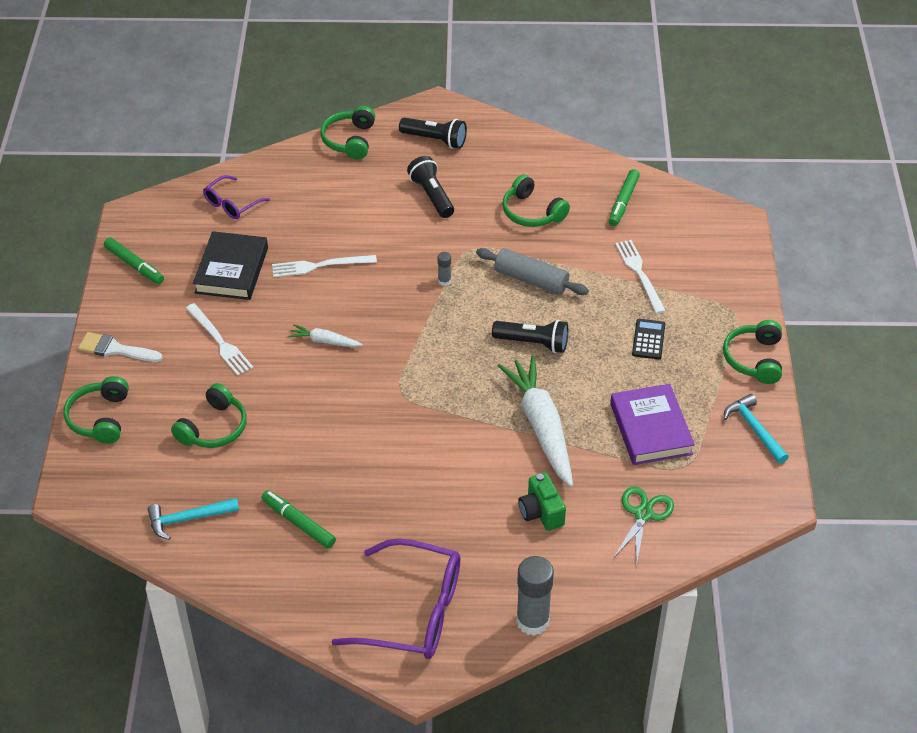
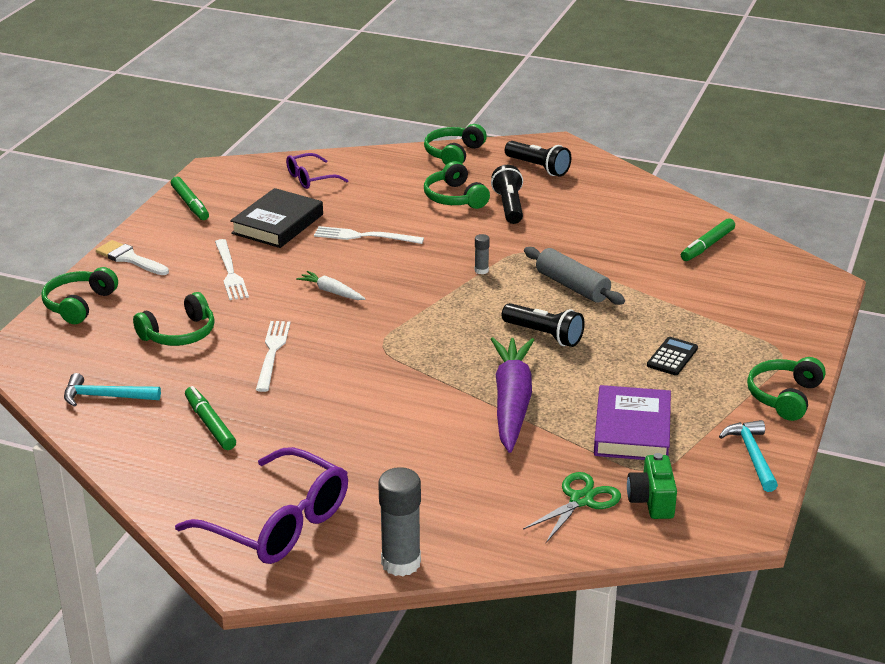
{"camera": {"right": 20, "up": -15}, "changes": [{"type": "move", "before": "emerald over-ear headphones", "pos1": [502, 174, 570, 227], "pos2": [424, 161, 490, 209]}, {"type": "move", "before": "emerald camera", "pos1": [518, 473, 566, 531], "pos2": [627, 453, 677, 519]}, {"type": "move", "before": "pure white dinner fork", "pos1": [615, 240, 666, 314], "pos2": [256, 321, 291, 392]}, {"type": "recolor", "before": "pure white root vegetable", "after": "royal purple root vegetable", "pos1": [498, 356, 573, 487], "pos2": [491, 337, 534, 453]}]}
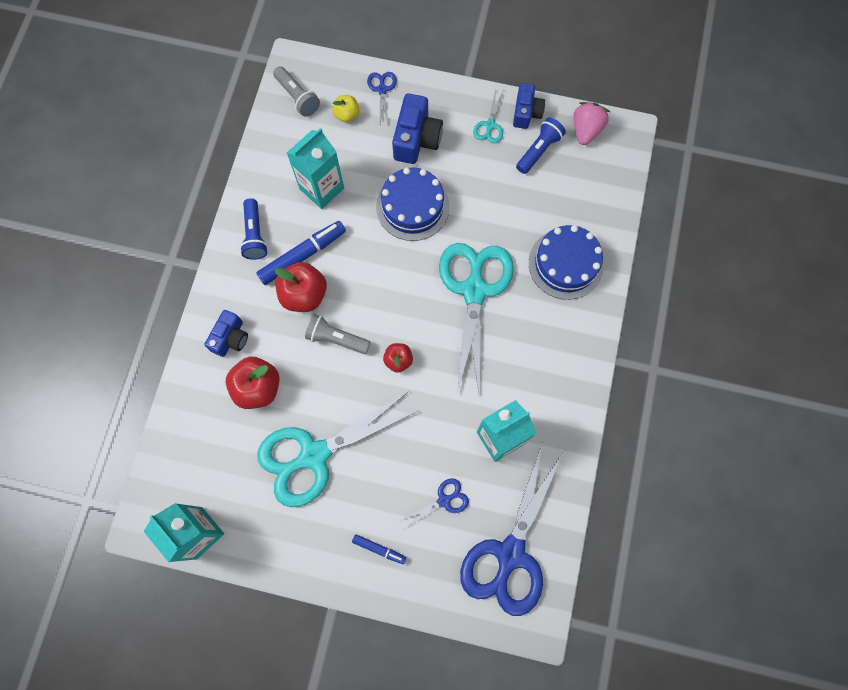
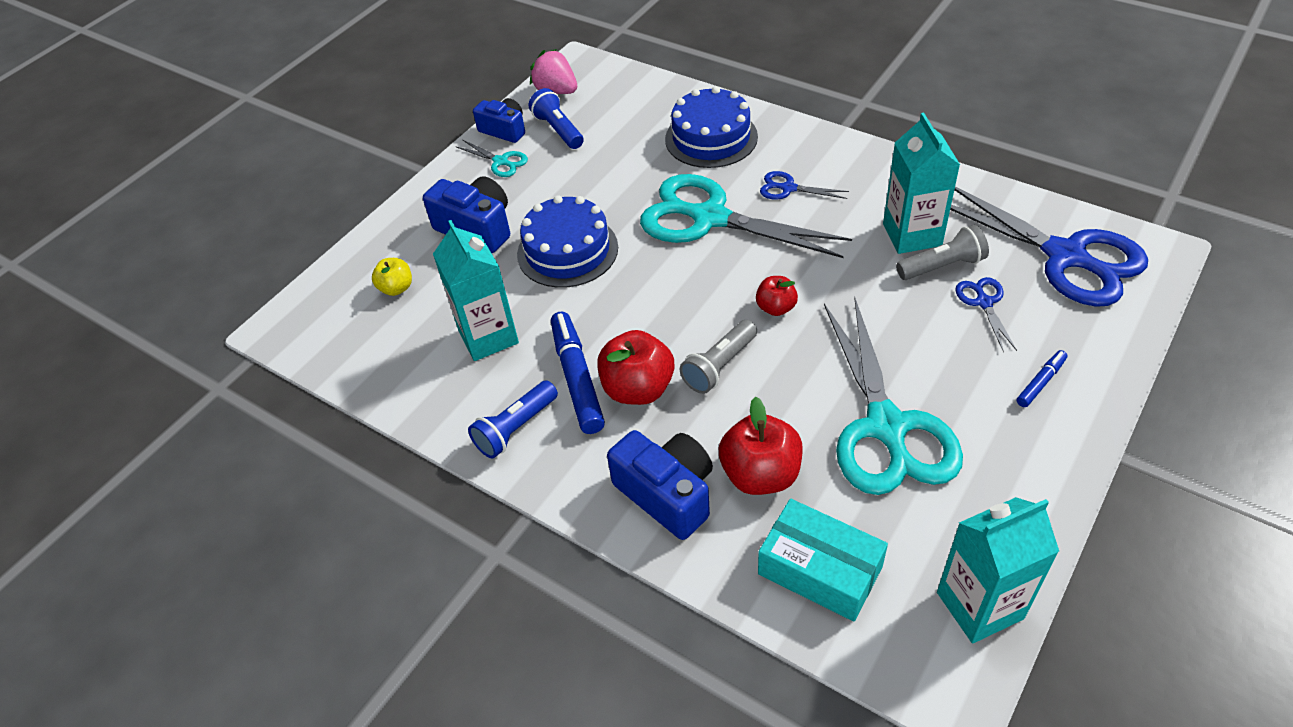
{"camera": {"right": -65, "up": -25}, "changes": [{"type": "insert", "after": "turquoise package", "pos2": [758, 499, 888, 622]}, {"type": "move", "before": "grey pocket torch", "pos1": [273, 66, 320, 116], "pos2": [896, 225, 989, 280]}, {"type": "move", "before": "cobalt pair of scissors", "pos1": [367, 72, 397, 124], "pos2": [760, 171, 849, 200]}, {"type": "rotate", "before": "cobalt pocket torch", "pos1": [240, 198, 268, 260], "pos2": [468, 380, 558, 458], "turn": 120}, {"type": "resize", "before": "cobalt camera", "pos1": [204, 310, 248, 357], "pos2": [607, 430, 713, 540], "scale": 1.52}]}
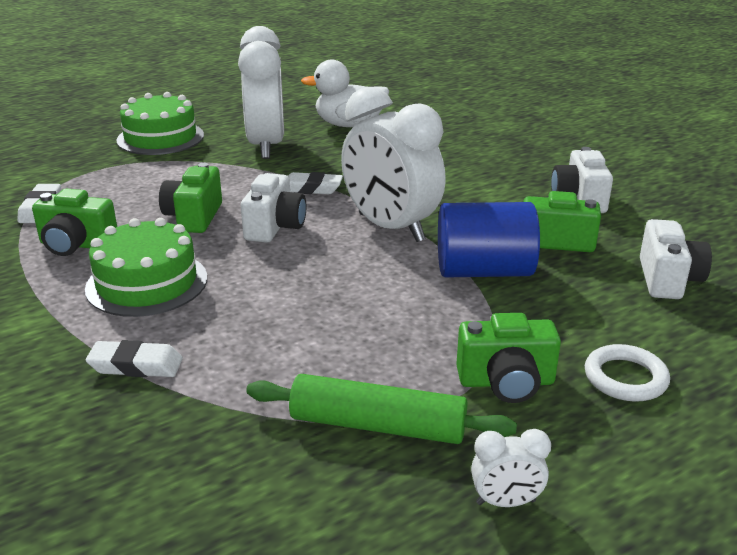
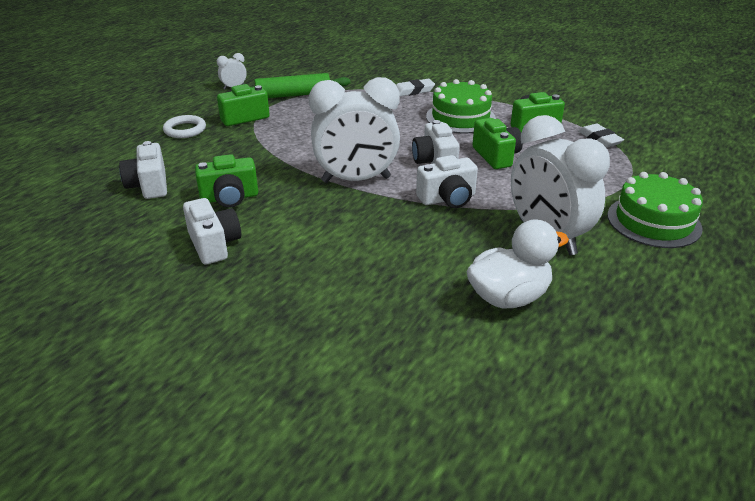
{"camera": {"right": 155, "up": 5}, "changes": [{"type": "delete", "before": "cobalt cylinder", "pos1": [438, 202, 540, 278]}, {"type": "replace", "before": "pure white eraser", "after": "pure white camera", "pos1": [288, 172, 343, 194], "pos2": [416, 155, 478, 208]}, {"type": "rotate", "before": "pure white clock", "pos1": [341, 87, 446, 242], "pos2": [309, 77, 400, 183], "turn": 150}]}
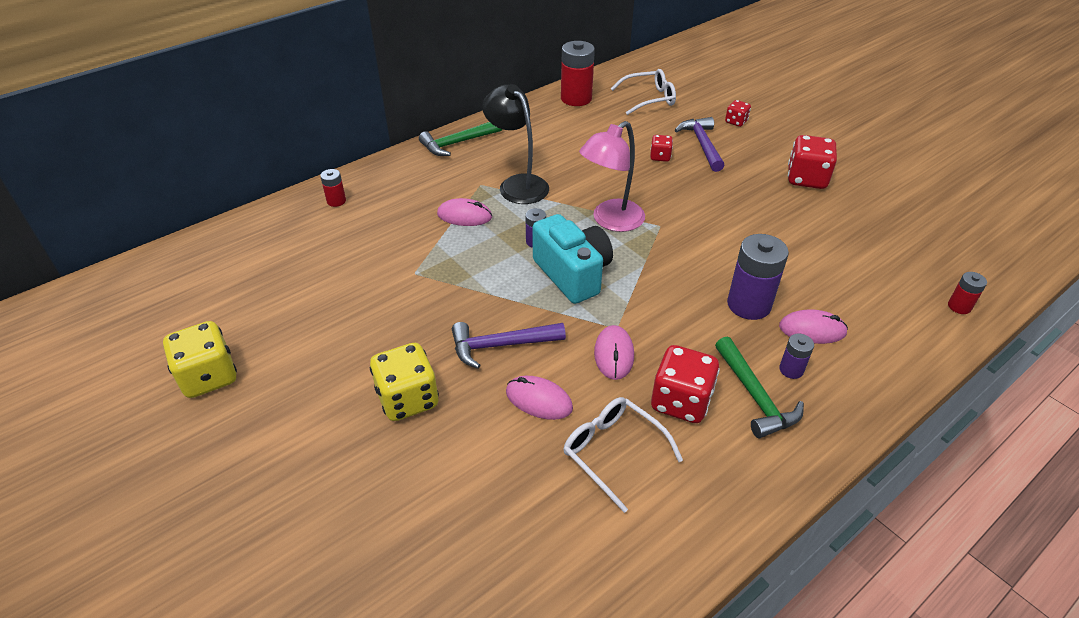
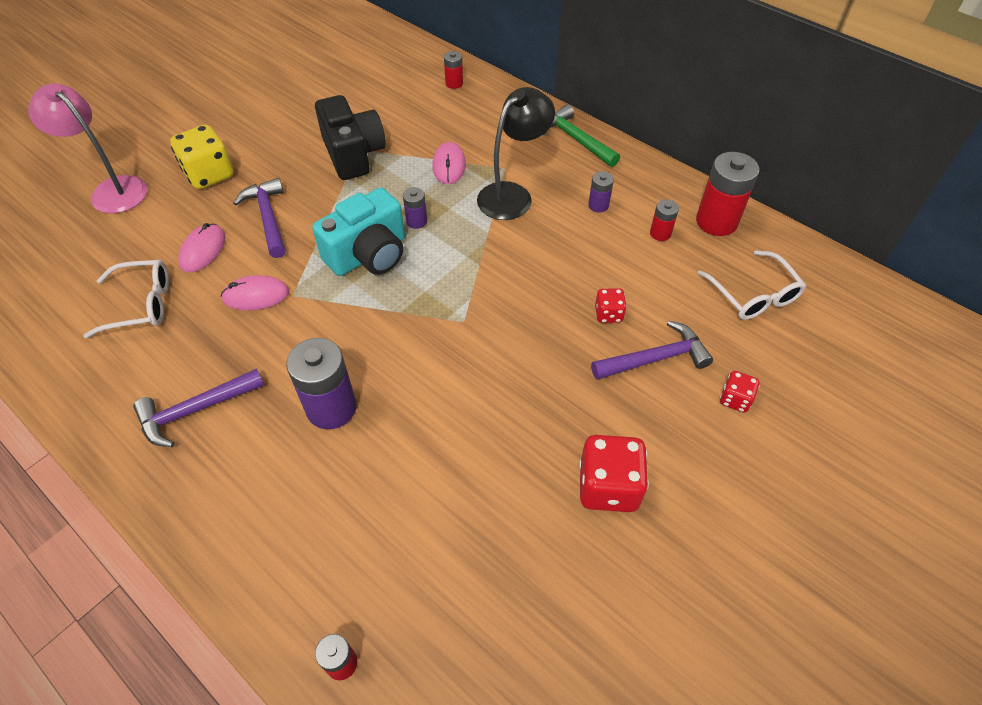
{"camera": {"right": 80, "up": 10}, "changes": [{"type": "delete", "before": "bright yellow dice", "pos1": [163, 321, 237, 398]}, {"type": "delete", "before": "scarlet dice", "pos1": [651, 345, 720, 423]}, {"type": "delete", "before": "pink computer mouse", "pos1": [779, 309, 848, 344]}, {"type": "insert", "after": "ebony camera", "pos2": [315, 95, 386, 180]}, {"type": "insert", "after": "scarlet power cell", "pos2": [650, 199, 679, 241]}, {"type": "move", "before": "pink lamp", "pos1": [579, 121, 645, 232], "pos2": [28, 83, 147, 213]}, {"type": "move", "before": "royal purple power cell", "pos1": [779, 334, 814, 379], "pos2": [588, 171, 614, 212]}, {"type": "recolor", "before": "emerald hammer", "after": "royal purple hammer", "pos1": [715, 337, 804, 438], "pos2": [133, 368, 265, 447]}, {"type": "rotate", "before": "pure white eyeglasses", "pos1": [563, 397, 683, 513], "pos2": [83, 260, 169, 338], "turn": 45}]}
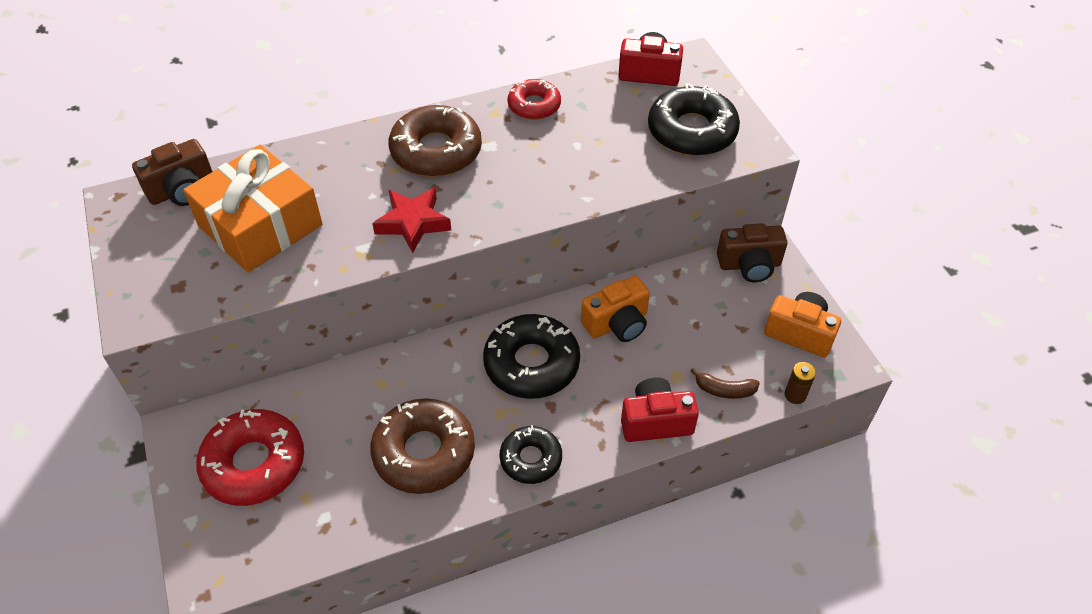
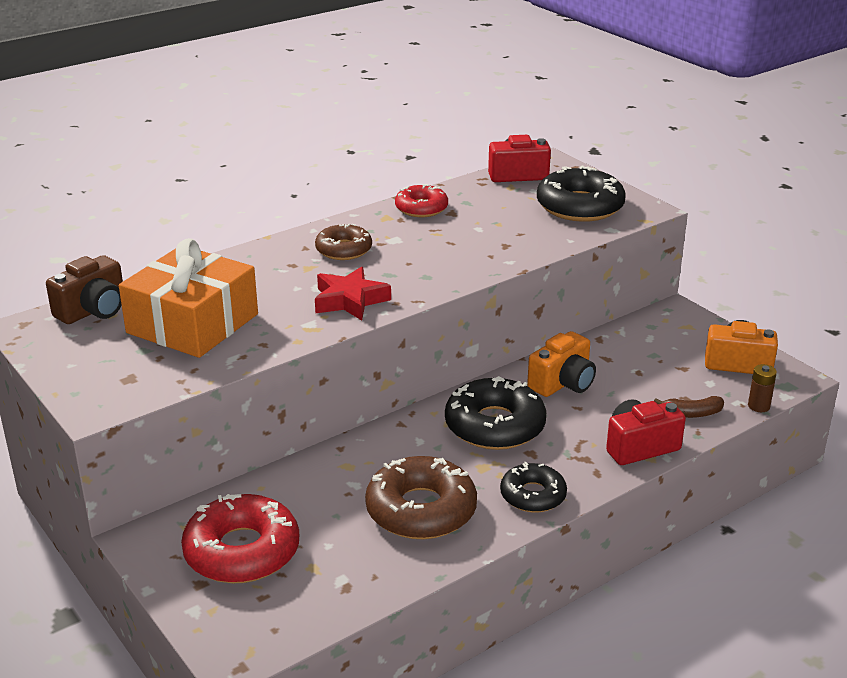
{"camera": {"right": -15, "up": -20}, "changes": [{"type": "delete", "before": "russet camera", "pos1": [717, 223, 787, 282]}, {"type": "resize", "before": "russet donut", "pos1": [389, 105, 482, 177], "pos2": [315, 224, 372, 260], "scale": 0.61}]}
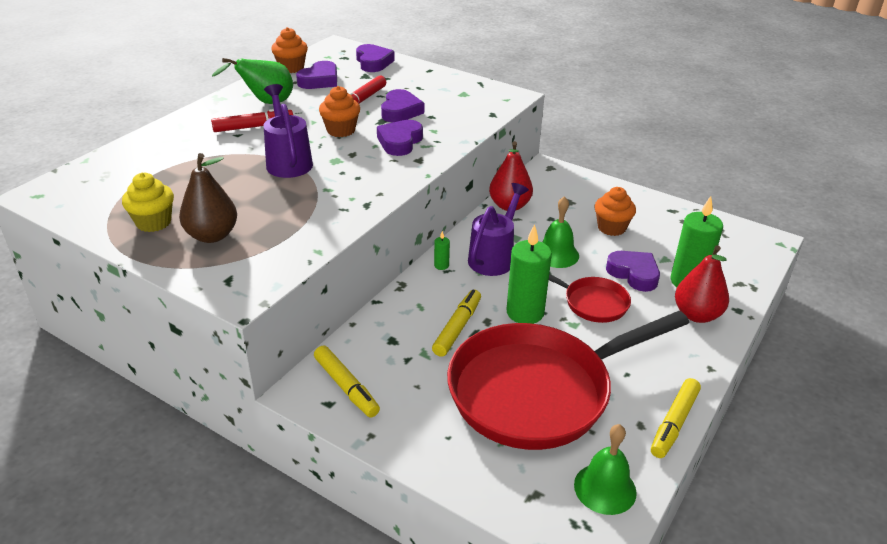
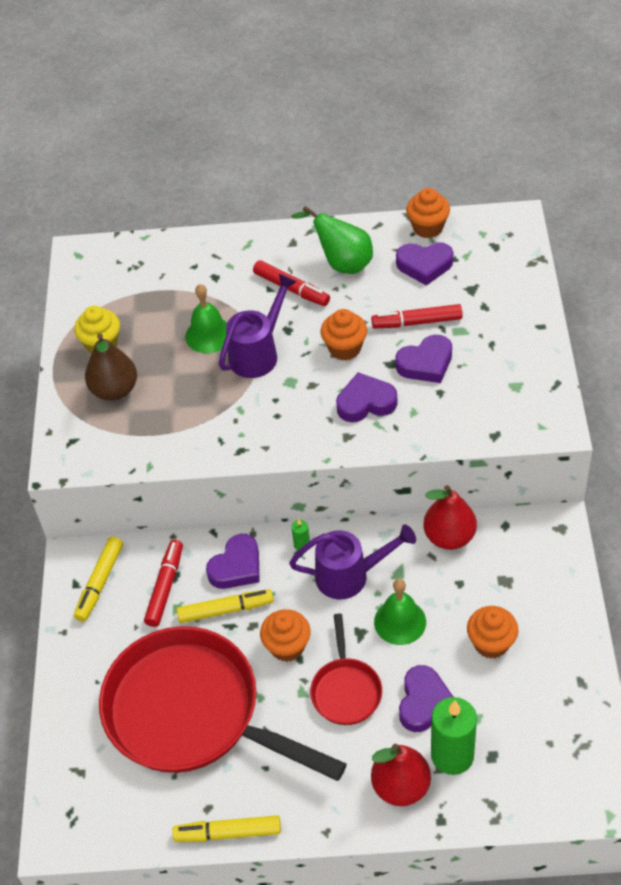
{"camera": {"right": 60, "up": 15}, "changes": [{"type": "insert", "after": "scarlet felt pen", "pos2": [144, 540, 183, 627]}, {"type": "move", "before": "royal purple heart shape", "pos1": [356, 44, 395, 72], "pos2": [206, 534, 259, 589]}, {"type": "move", "before": "emerald school bell", "pos1": [574, 424, 637, 515], "pos2": [185, 284, 227, 353]}, {"type": "replace", "before": "emerald candle", "after": "orange-coloured muffin", "pos1": [506, 224, 552, 324], "pos2": [260, 609, 311, 662]}]}
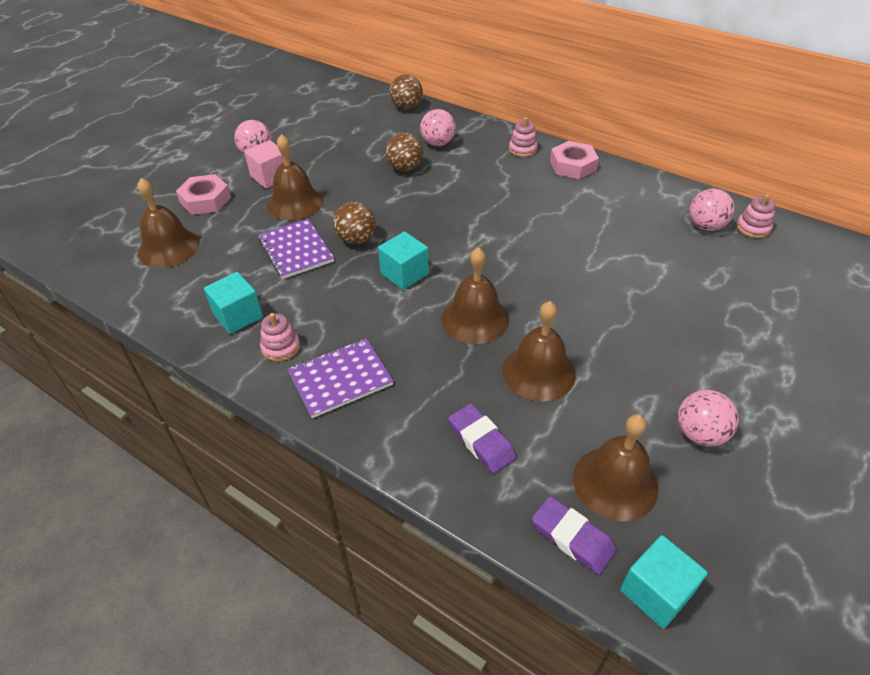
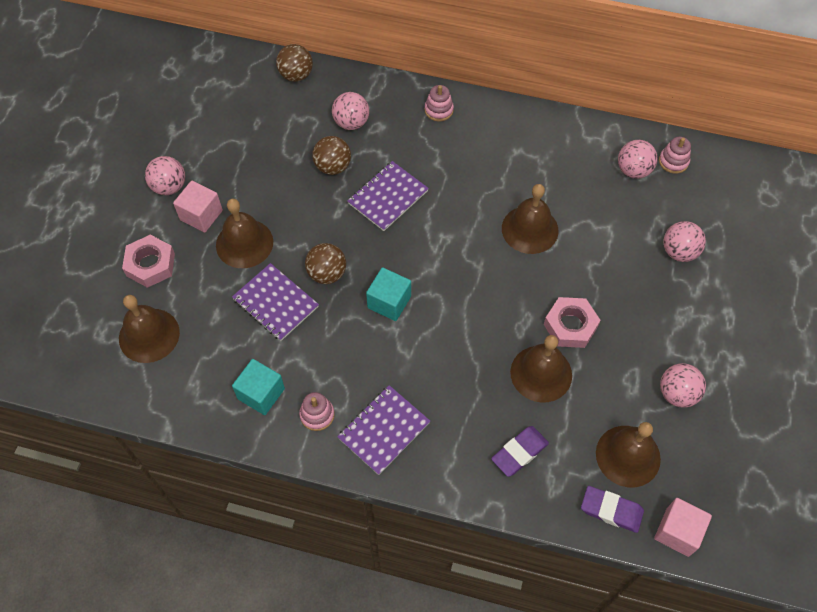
{"camera": {"right": -20, "up": 15}, "changes": [{"type": "insert", "after": "royal purple notepad", "pos2": [347, 161, 429, 231]}, {"type": "insert", "after": "pink sphere", "pos2": [663, 221, 706, 262]}, {"type": "move", "before": "russet school bell", "pos1": [442, 247, 509, 344], "pos2": [502, 184, 559, 254]}, {"type": "move", "before": "pink hexagon nut", "pos1": [550, 141, 599, 179], "pos2": [544, 297, 601, 348]}, {"type": "recolor", "before": "turquoise block", "after": "pink block", "pos1": [620, 535, 708, 629], "pos2": [654, 498, 712, 557]}, {"type": "rotate", "before": "royal purple eraser", "pos1": [448, 404, 516, 474], "pos2": [491, 426, 549, 477], "turn": -75}]}
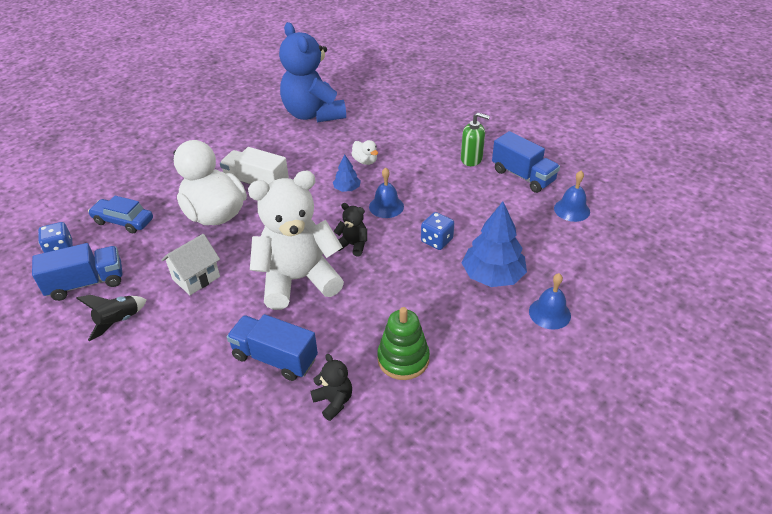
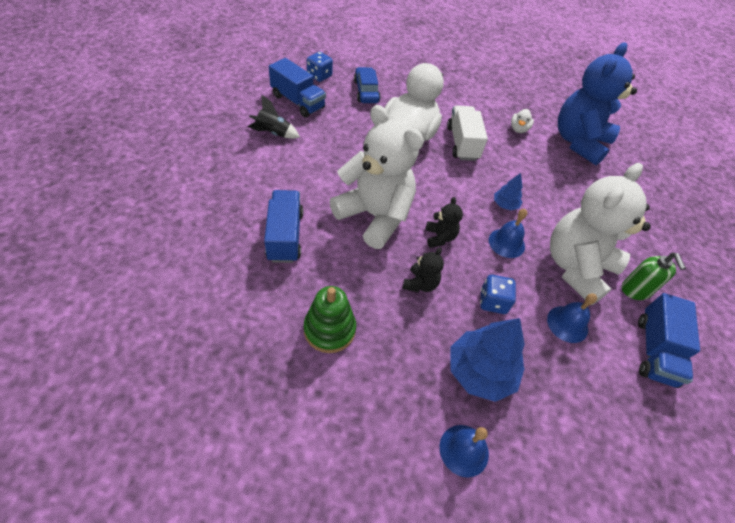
{"camera": {"right": 55, "up": 10}, "changes": [{"type": "delete", "before": "pure white cottage", "pos1": [161, 234, 220, 295]}, {"type": "insert", "after": "pure white stuffed bear", "pos2": [550, 163, 651, 305]}, {"type": "move", "before": "ebony stuffed bear", "pos1": [310, 354, 352, 421], "pos2": [402, 247, 444, 293]}, {"type": "move", "before": "pure white rubber duck", "pos1": [351, 140, 378, 165], "pos2": [511, 109, 534, 133]}, {"type": "move", "before": "cobalt school bell", "pos1": [554, 171, 590, 222], "pos2": [547, 293, 597, 343]}]}
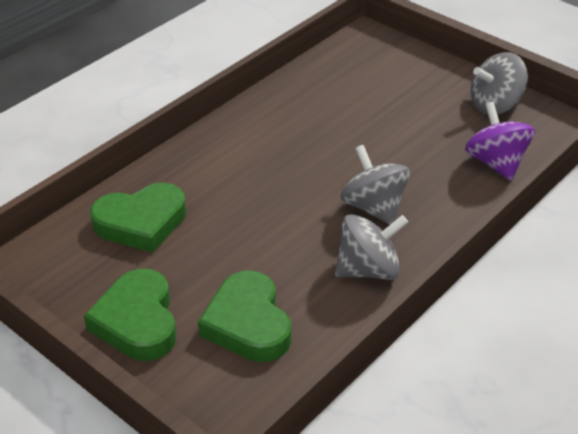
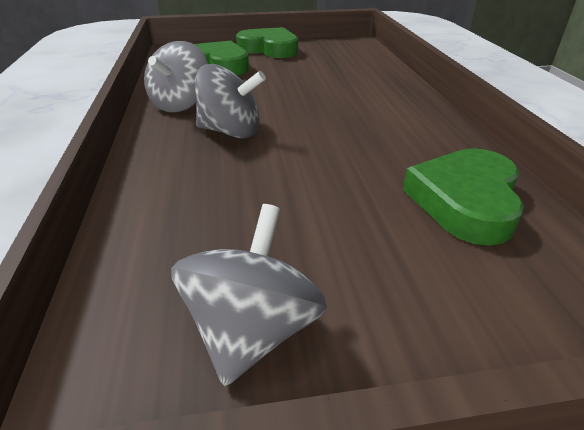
{"camera": {"right": 130, "up": -5}, "changes": [{"type": "delete", "before": "royal purple whirligig", "pos1": [465, 102, 535, 181]}, {"type": "move", "before": "emerald heart shape", "pos1": [90, 182, 186, 253], "pos2": [403, 148, 524, 246]}]}
